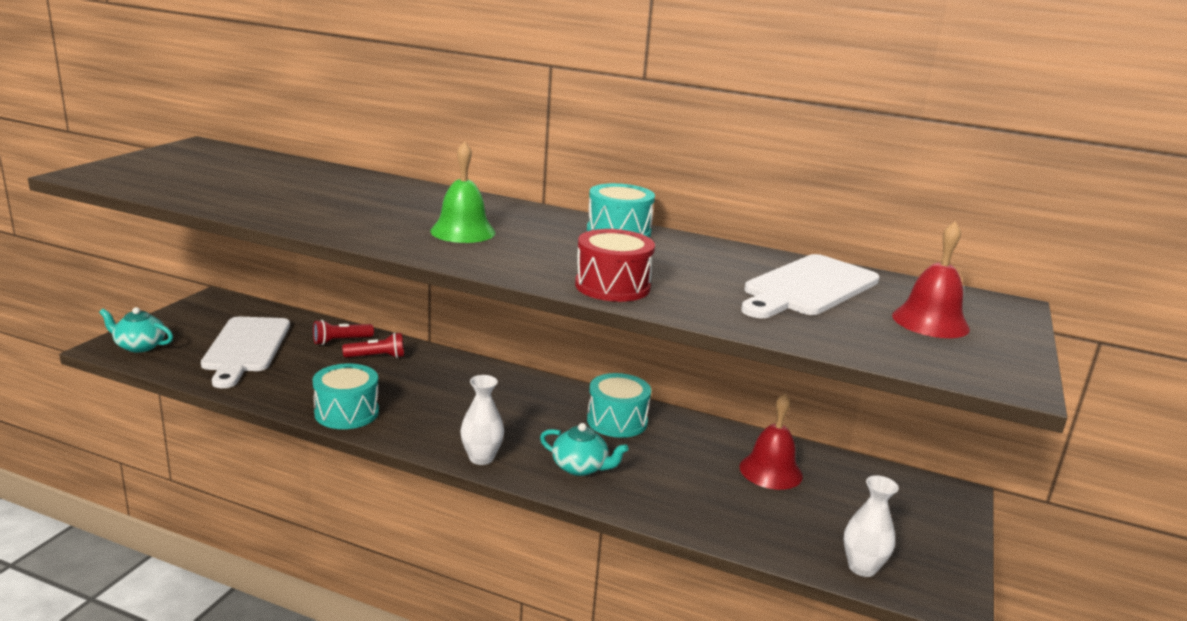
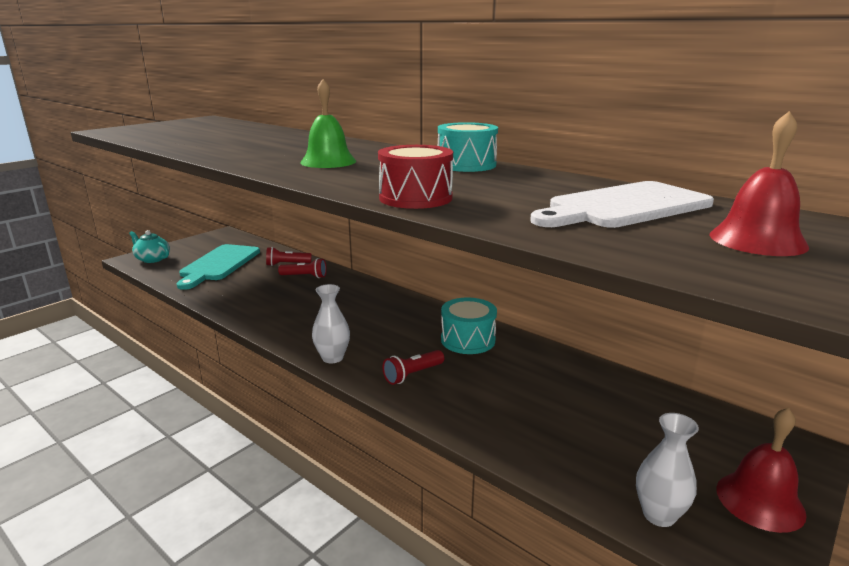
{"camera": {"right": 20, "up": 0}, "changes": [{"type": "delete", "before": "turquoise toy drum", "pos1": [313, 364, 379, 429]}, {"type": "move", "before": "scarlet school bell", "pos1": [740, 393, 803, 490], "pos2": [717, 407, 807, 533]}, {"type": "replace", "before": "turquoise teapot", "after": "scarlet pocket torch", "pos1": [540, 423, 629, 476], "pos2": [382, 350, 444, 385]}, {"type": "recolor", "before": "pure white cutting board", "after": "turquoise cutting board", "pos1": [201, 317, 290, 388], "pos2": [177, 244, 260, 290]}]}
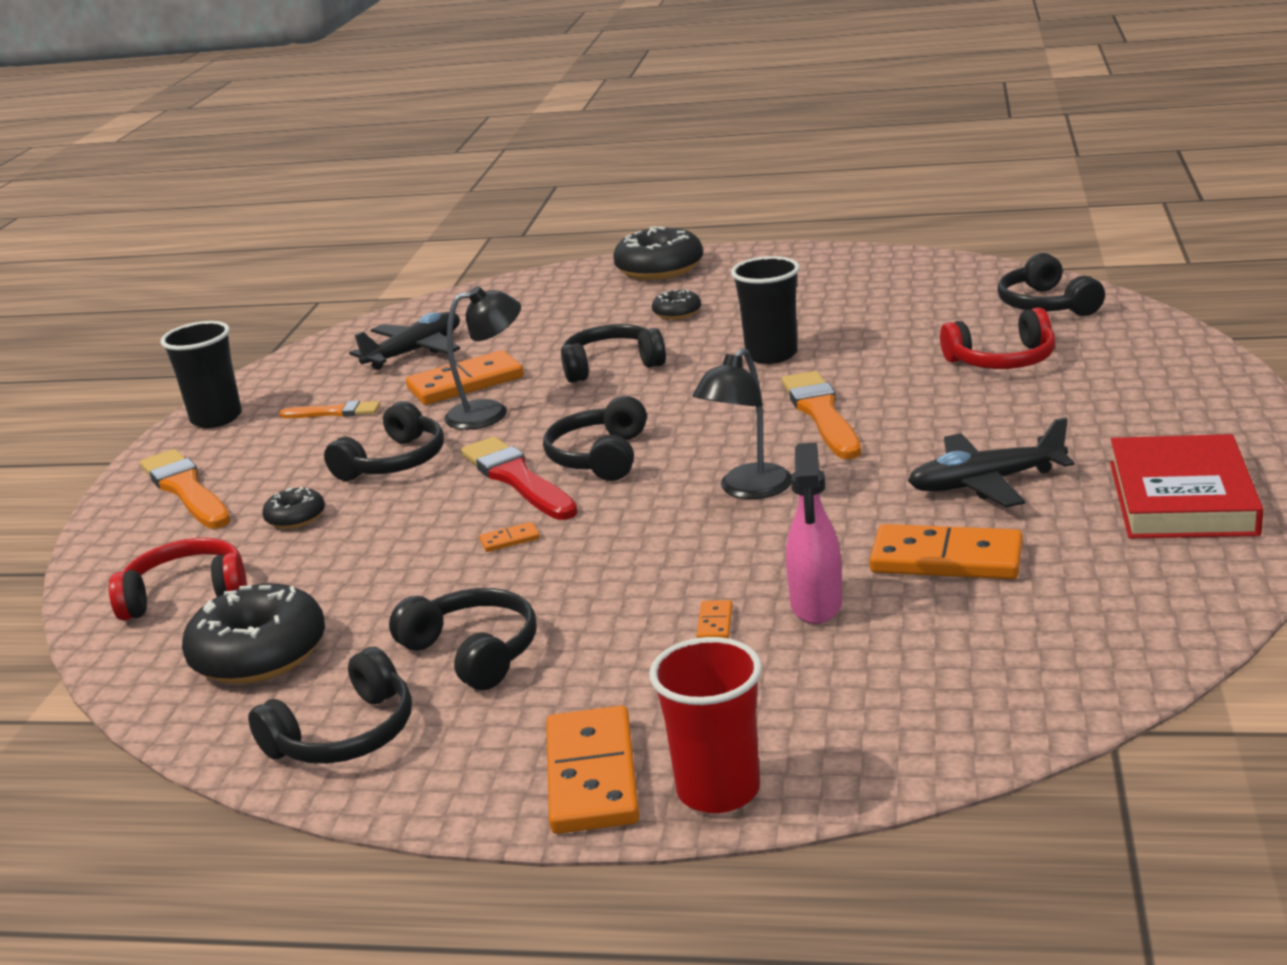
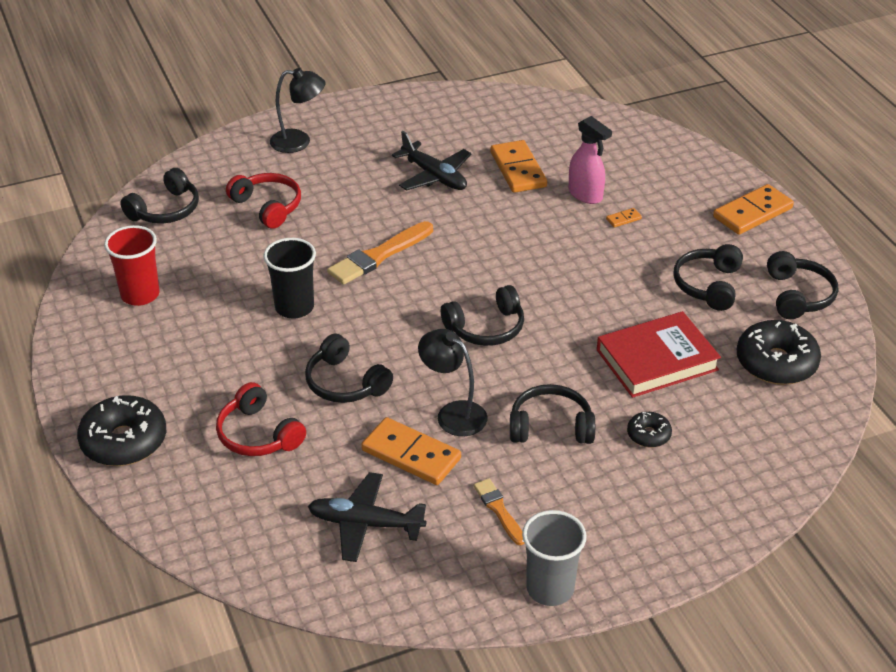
{"camera": {"right": -125, "up": 15}, "changes": [{"type": "delete", "before": "orange-coloured brush", "pos1": [140, 449, 231, 529]}, {"type": "delete", "before": "scarlet brush", "pos1": [461, 437, 578, 520]}, {"type": "delete", "before": "orange-coloured domino tile", "pos1": [479, 522, 540, 552]}, {"type": "delete", "before": "ebony donut", "pos1": [652, 289, 701, 320]}, {"type": "move", "before": "scarlet over-ear headphones", "pos1": [109, 538, 247, 621], "pos2": [216, 382, 306, 456]}, {"type": "move", "before": "scarlet cup", "pos1": [649, 637, 762, 813], "pos2": [104, 225, 160, 306]}, {"type": "move", "before": "ebony lamp", "pos1": [693, 348, 792, 499], "pos2": [270, 68, 325, 153]}, {"type": "move", "before": "scarlet hardcover", "pos1": [1110, 434, 1264, 538], "pos2": [597, 311, 721, 398]}, {"type": "recolor", "before": "ebony cup", "after": "grey cup", "pos1": [161, 321, 242, 428], "pos2": [522, 510, 586, 606]}, {"type": "rotate", "before": "ebony over-ear headphones", "pos1": [248, 647, 412, 764], "pos2": [767, 251, 838, 319], "turn": 75}, {"type": "rotate", "before": "pink spray bottle", "pos1": [786, 443, 842, 624], "pos2": [569, 116, 612, 204], "turn": 75}]}
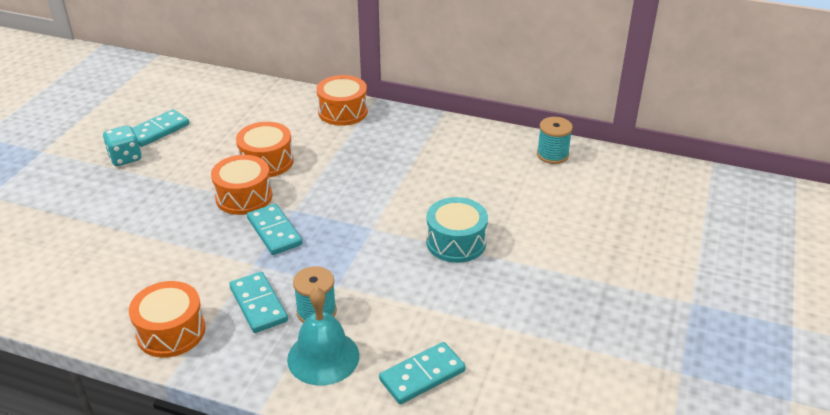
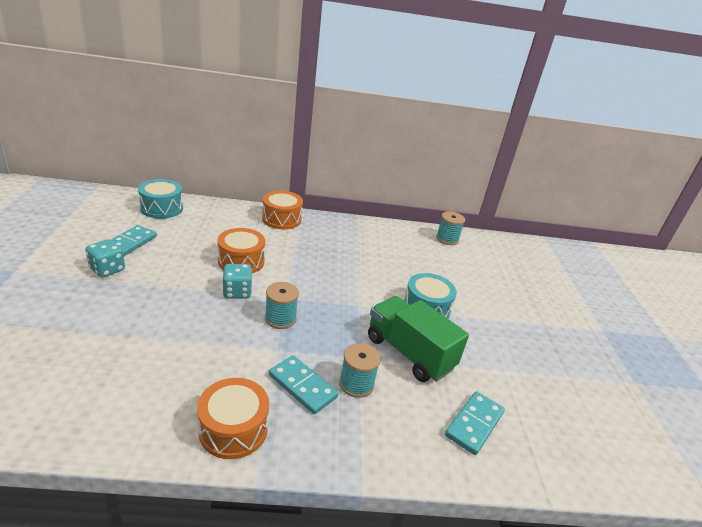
{"camera": {"right": -25, "up": -5}, "changes": [{"type": "delete", "before": "turquoise school bell", "pos1": [287, 287, 359, 386]}, {"type": "insert", "after": "turquoise toy drum", "pos2": [138, 179, 183, 219]}, {"type": "insert", "after": "emerald lorry", "pos2": [368, 296, 469, 382]}, {"type": "replace", "before": "orange-coloured toy drum", "after": "turquoise dice", "pos1": [211, 155, 272, 215], "pos2": [222, 264, 252, 299]}, {"type": "replace", "before": "turquoise domino tile", "after": "turquoise reel of thread", "pos1": [247, 204, 303, 255], "pos2": [265, 282, 299, 329]}]}
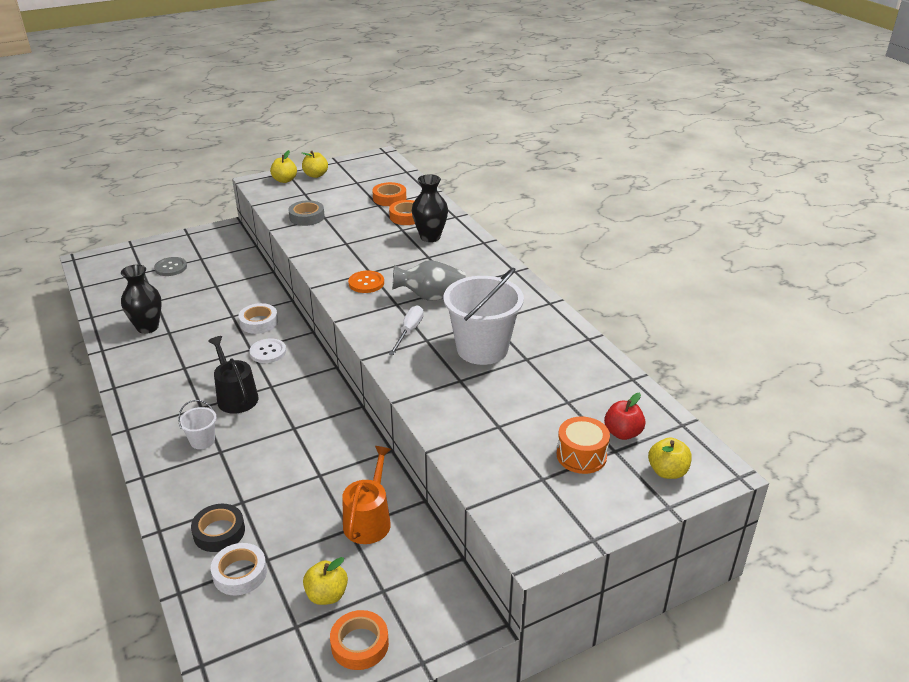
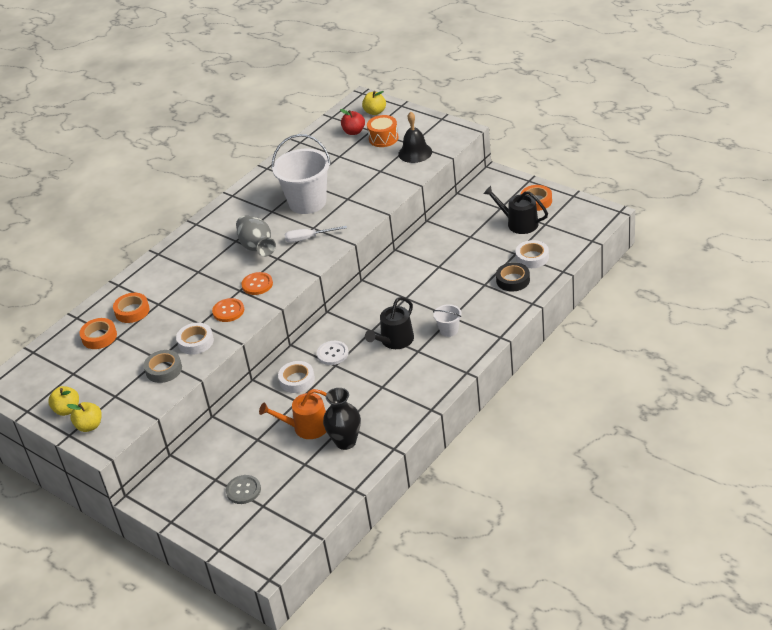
{"camera": {"right": -110, "up": 5}, "changes": [{"type": "delete", "before": "ebony vase", "pos1": [412, 174, 448, 242]}, {"type": "insert", "after": "pure white roll of tape", "pos2": [176, 323, 214, 355]}, {"type": "insert", "after": "orange-coloured button", "pos2": [212, 298, 244, 322]}, {"type": "insert", "after": "ebony school bell", "pos2": [398, 112, 432, 163]}, {"type": "move", "before": "orange-coloured watering pot", "pos1": [343, 446, 391, 544], "pos2": [259, 389, 327, 439]}, {"type": "replace", "before": "bright yellow apple", "after": "ebony watering pot", "pos1": [303, 557, 348, 605], "pos2": [483, 186, 548, 234]}]}
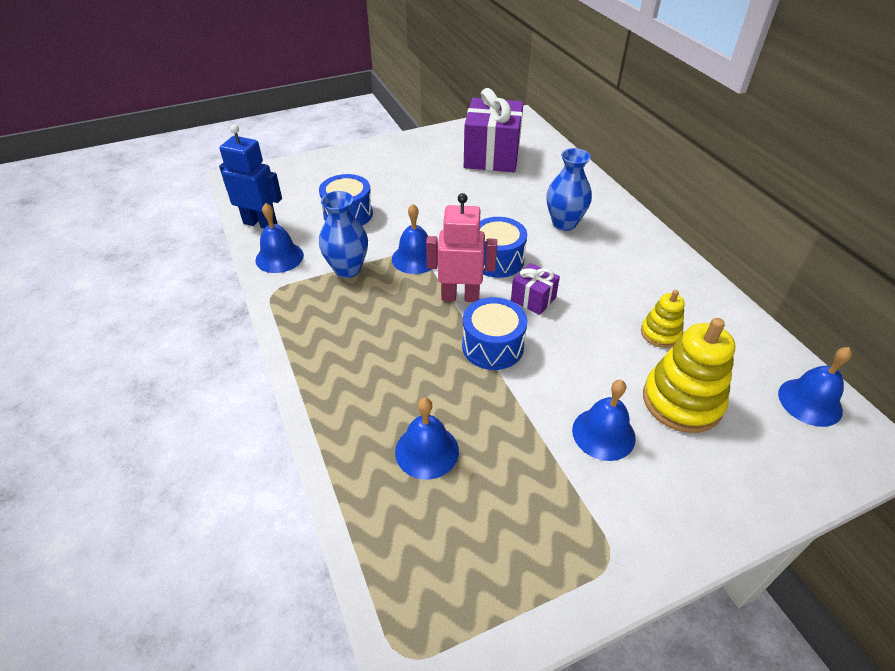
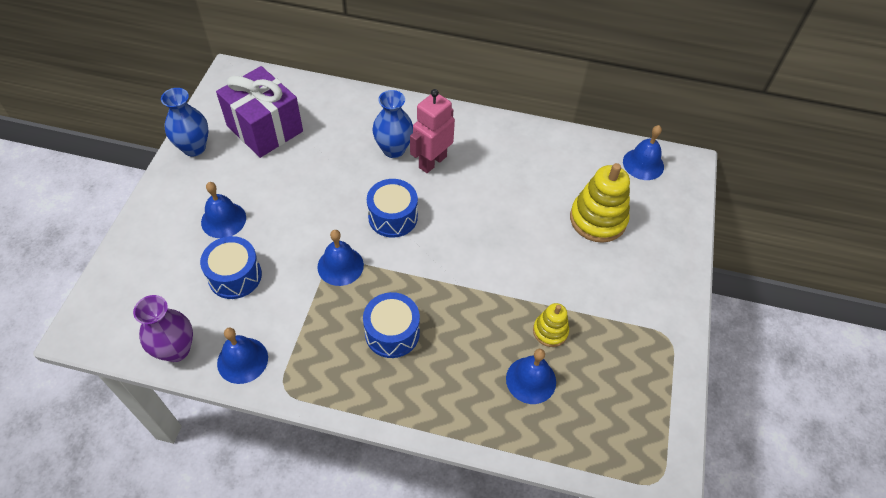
{"camera": {"right": -55, "up": 10}, "changes": [{"type": "delete", "before": "royal purple gift", "pos1": [511, 263, 560, 315]}, {"type": "move", "before": "cobalt vase", "pos1": [319, 191, 368, 278], "pos2": [161, 88, 208, 156]}, {"type": "move", "before": "pink robot", "pos1": [426, 193, 497, 302], "pos2": [410, 89, 455, 173]}, {"type": "move", "before": "cobalt toy drum", "pos1": [462, 297, 527, 370], "pos2": [363, 292, 420, 358]}, {"type": "move", "before": "cobalt school bell", "pos1": [572, 380, 636, 461], "pos2": [201, 182, 246, 238]}, {"type": "move", "before": "bright yellow ring stacker", "pos1": [641, 290, 685, 348], "pos2": [533, 303, 569, 347]}, {"type": "replace", "before": "cobalt robot", "after": "royal purple vase", "pos1": [219, 124, 282, 229], "pos2": [133, 295, 193, 362]}]}
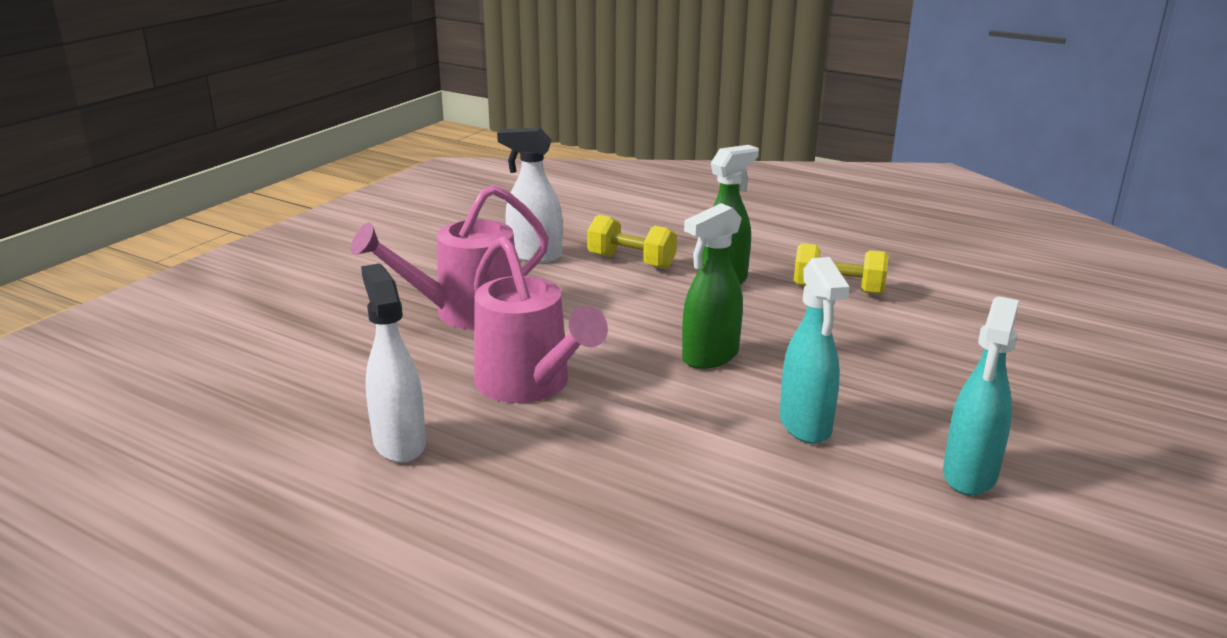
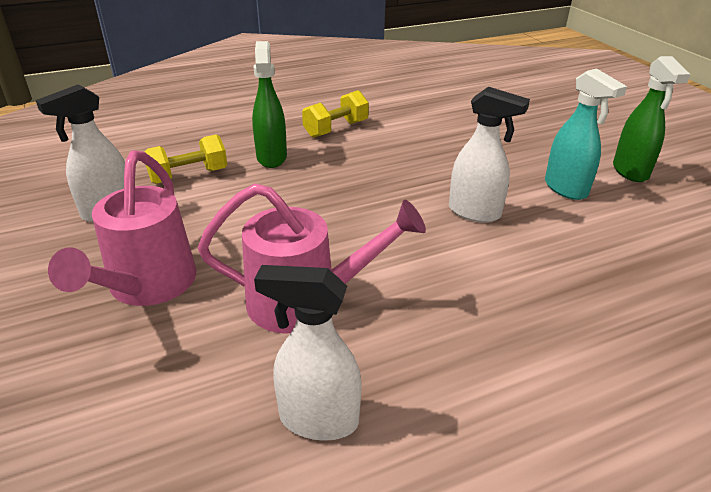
{"camera": {"right": -55, "up": 10}, "changes": [{"type": "move", "before": "emerald spray bottle", "pos1": [682, 203, 743, 369], "pos2": [613, 56, 691, 182]}, {"type": "recolor", "before": "turquoise spray bottle", "after": "pure white spray bottle", "pos1": [780, 257, 850, 444], "pos2": [449, 87, 530, 223]}]}
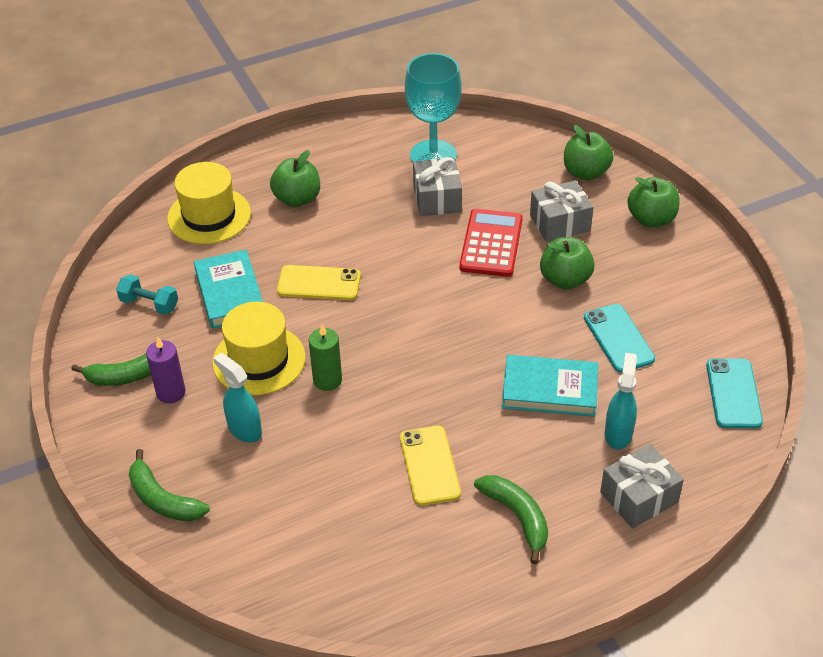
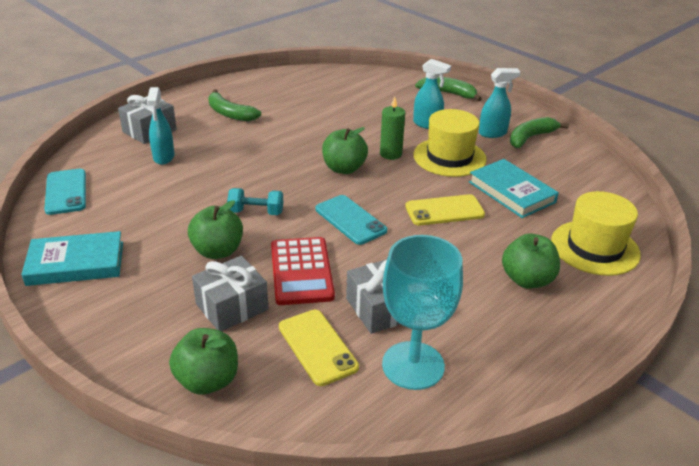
{"camera": {"right": 160, "up": -10}, "changes": [{"type": "move", "before": "turquoise dumbbell", "pos1": [116, 274, 178, 315], "pos2": [227, 188, 283, 215]}, {"type": "move", "before": "bright yellow smartphone", "pos1": [400, 426, 461, 506], "pos2": [279, 310, 359, 386]}, {"type": "move", "before": "turquoise hardcover", "pos1": [502, 355, 598, 417], "pos2": [21, 231, 123, 286]}, {"type": "move", "before": "turquoise smartphone", "pos1": [584, 304, 655, 373], "pos2": [315, 195, 387, 245]}, {"type": "move", "before": "emerald apple", "pos1": [627, 177, 679, 227], "pos2": [322, 127, 368, 174]}, {"type": "replace", "before": "royal purple candle", "after": "turquoise spray bottle", "pos1": [146, 336, 186, 403], "pos2": [479, 68, 520, 138]}]}
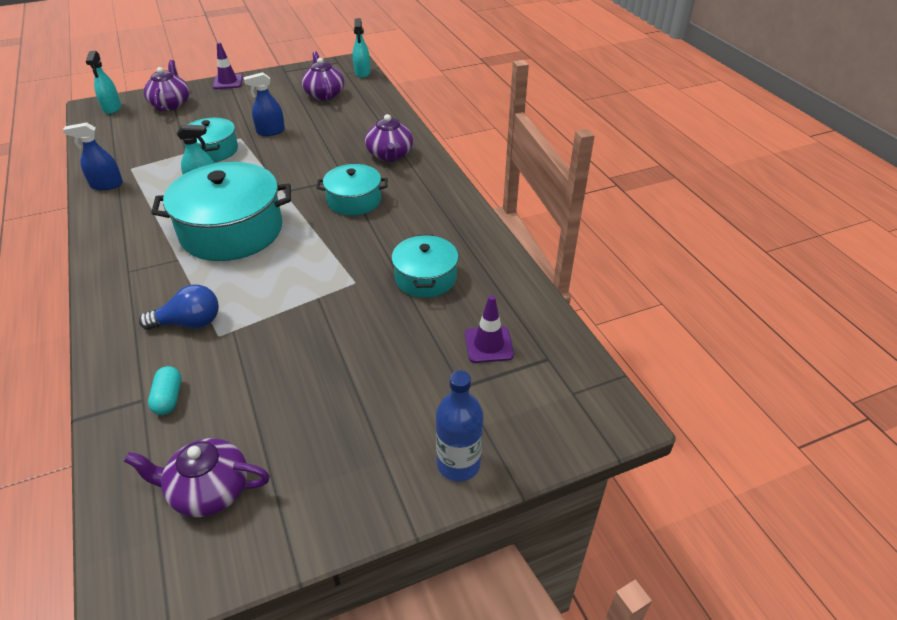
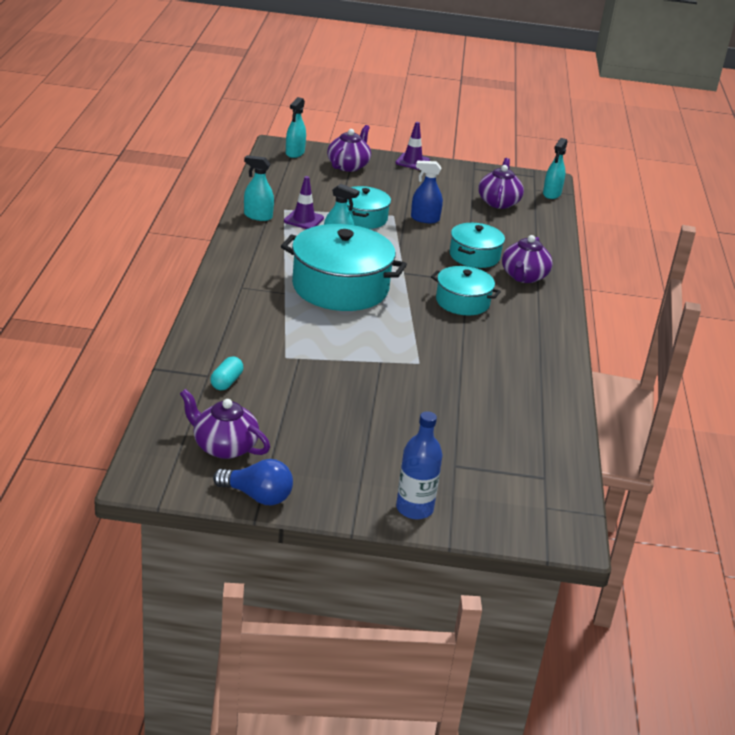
{"camera": {"right": 25, "up": -10}, "changes": [{"type": "move", "before": "cobalt lightbulb", "pos1": [139, 284, 219, 330], "pos2": [213, 459, 293, 505]}, {"type": "move", "before": "turquoise stockpot", "pos1": [391, 235, 459, 298], "pos2": [450, 223, 505, 268]}, {"type": "move", "before": "royal purple safety cone", "pos1": [465, 295, 514, 363], "pos2": [284, 176, 324, 229]}, {"type": "recolor", "before": "cobalt spray bottle", "after": "turquoise spray bottle", "pos1": [63, 122, 123, 190], "pos2": [244, 155, 274, 221]}]}
